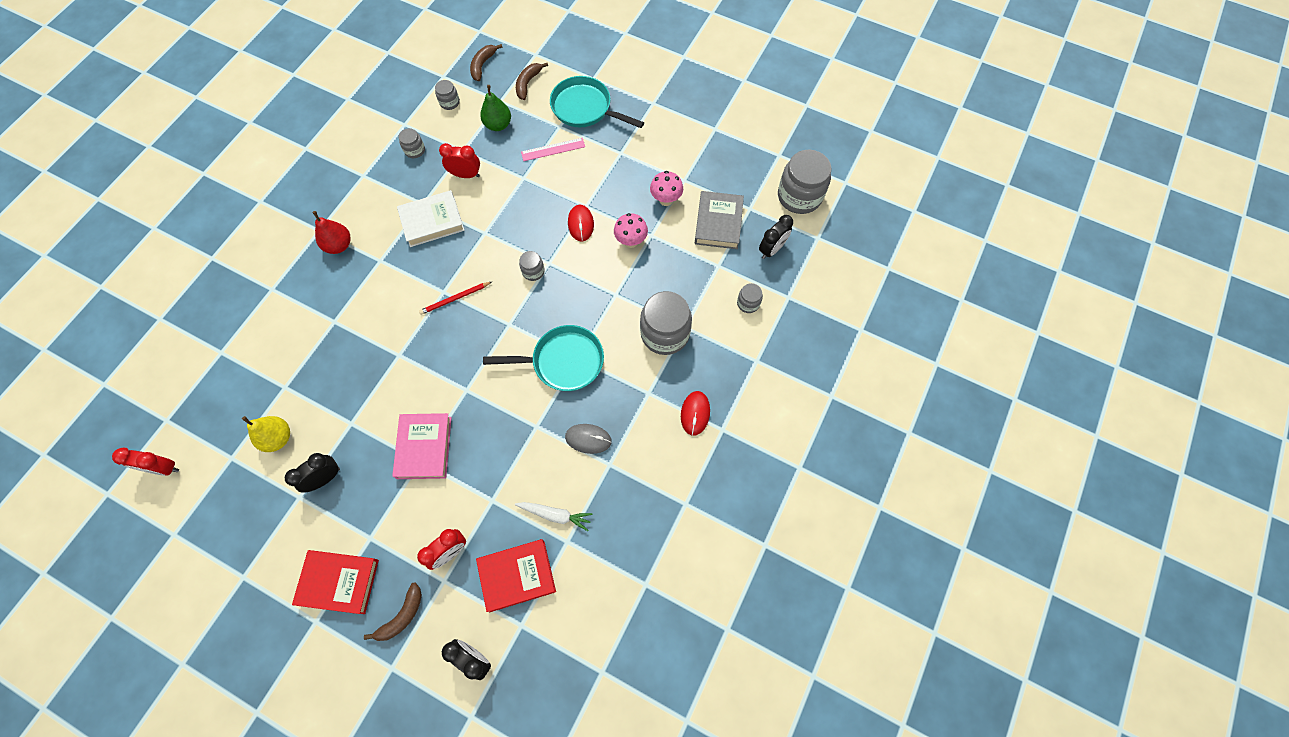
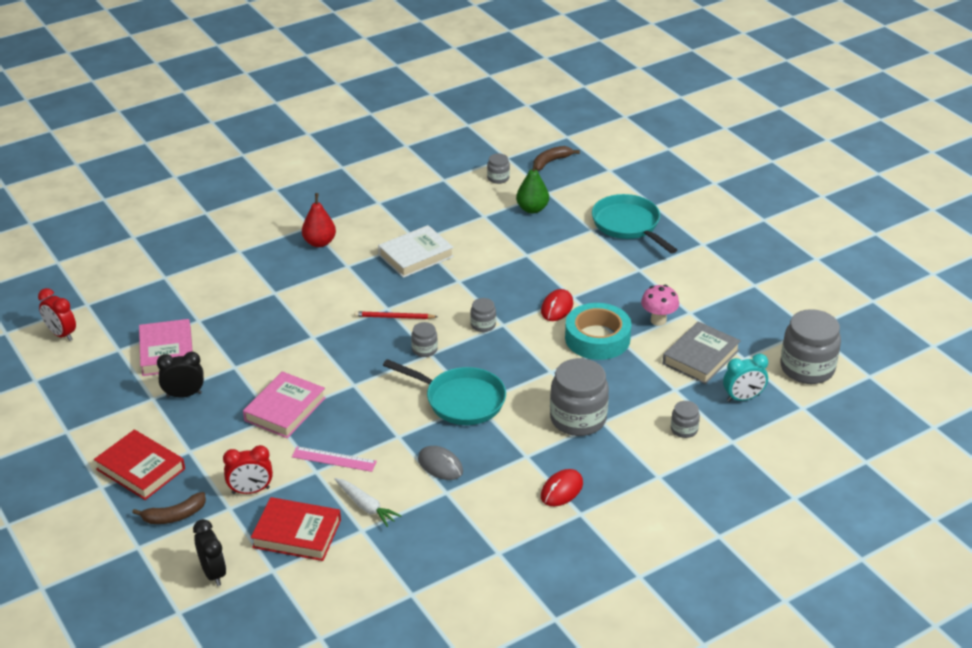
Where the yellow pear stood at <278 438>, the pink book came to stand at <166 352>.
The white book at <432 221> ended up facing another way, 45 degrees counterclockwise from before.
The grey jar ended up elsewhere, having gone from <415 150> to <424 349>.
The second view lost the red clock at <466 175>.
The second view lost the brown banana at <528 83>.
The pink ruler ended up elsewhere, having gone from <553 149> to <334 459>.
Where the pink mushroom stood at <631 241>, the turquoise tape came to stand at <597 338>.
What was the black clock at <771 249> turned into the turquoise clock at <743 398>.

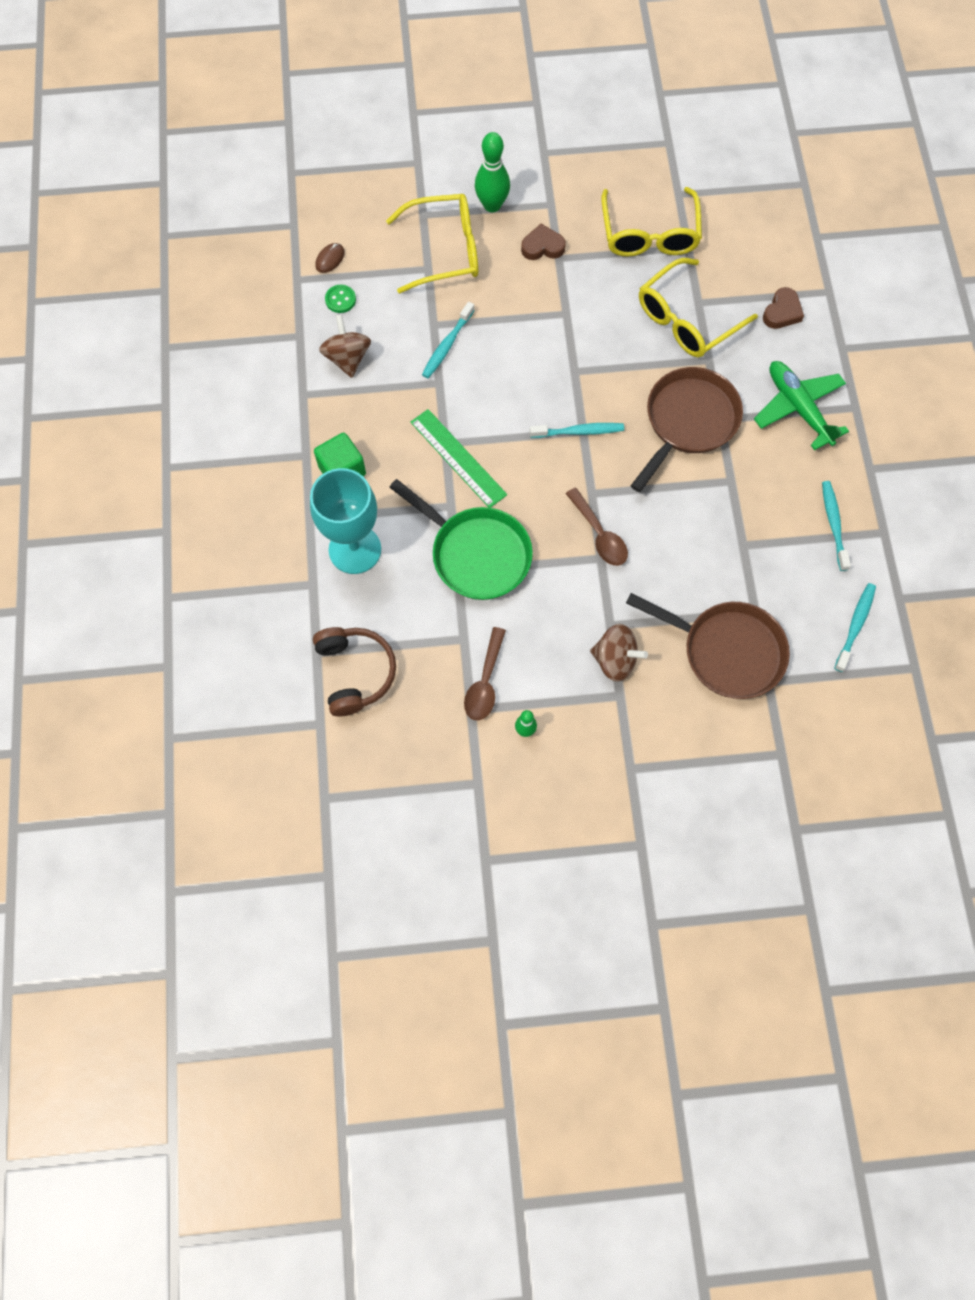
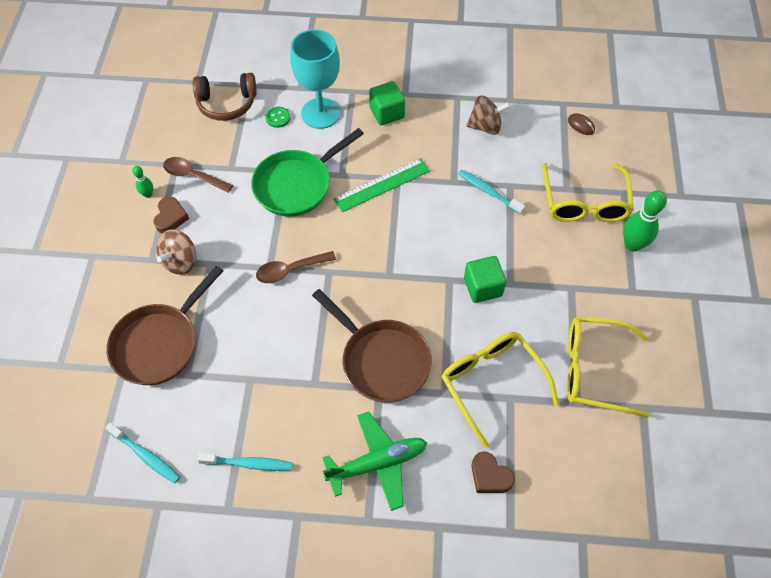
The green button ended up elsewhere, having gone from <340 300> to <278 118>.
The brown heart ended up elsewhere, having gone from <542 246> to <170 217>.
The second view lost the turquoise toothbrush at <578 431>.
The second view gained the green cube at <482 287>.

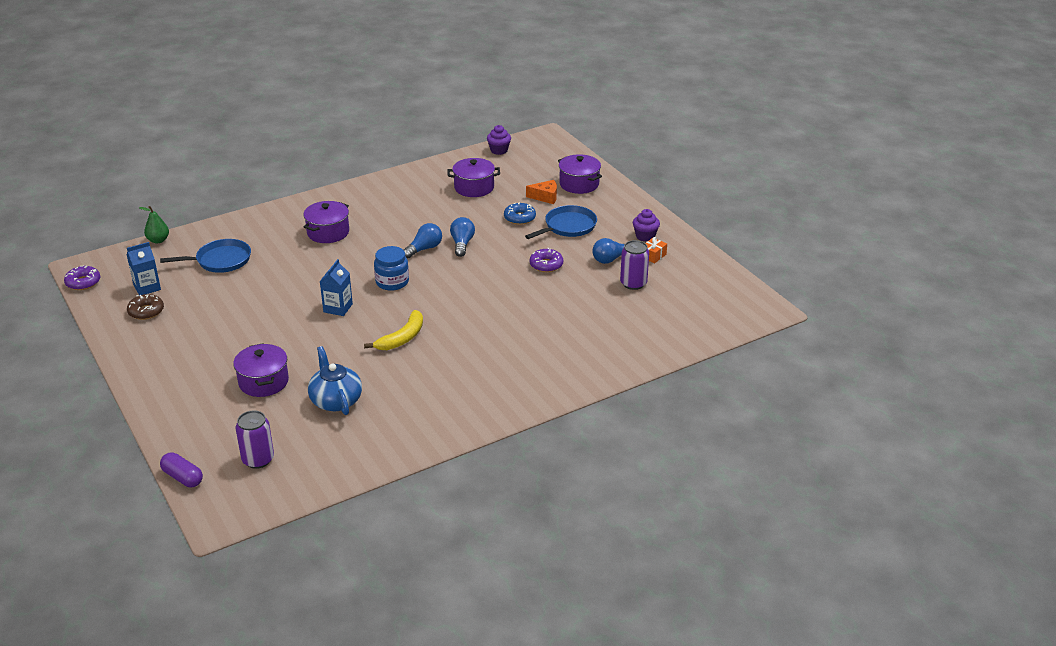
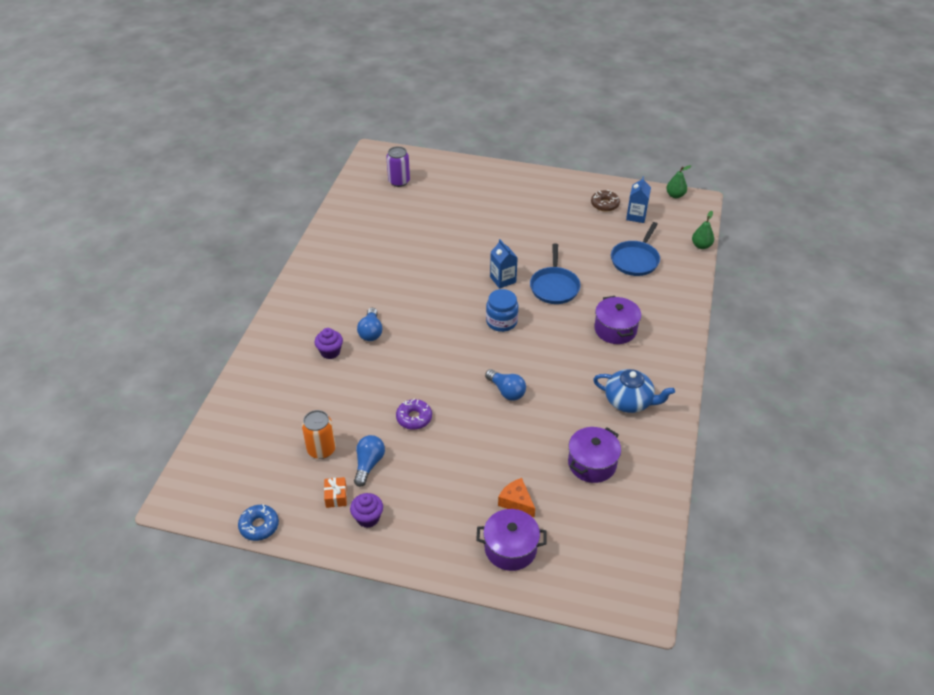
Where the purple donut stood at <83 282>, the green pear came to stand at <675 195>.
The second view lost the purple capsule at <183 477>.
The second view lost the purple pot at <263 382>.
The blue teapot ended up elsewhere, having gone from <336 400> to <629 401>.
The second view lost the yellow banana at <402 338>.
The blue light bulb ended up elsewhere, having gone from <424 249> to <371 332>.
The purple cupcake ended up elsewhere, having gone from <499 150> to <330 352>.
The blue donut ended up elsewhere, having gone from <519 218> to <259 526>.
The blue pan ended up elsewhere, having gone from <568 226> to <554 287>.
The orange cheese at <545 197> ended up facing another way, 90 degrees clockwise from before.
What was the purple can at <633 283> turned into the orange can at <321 449>.

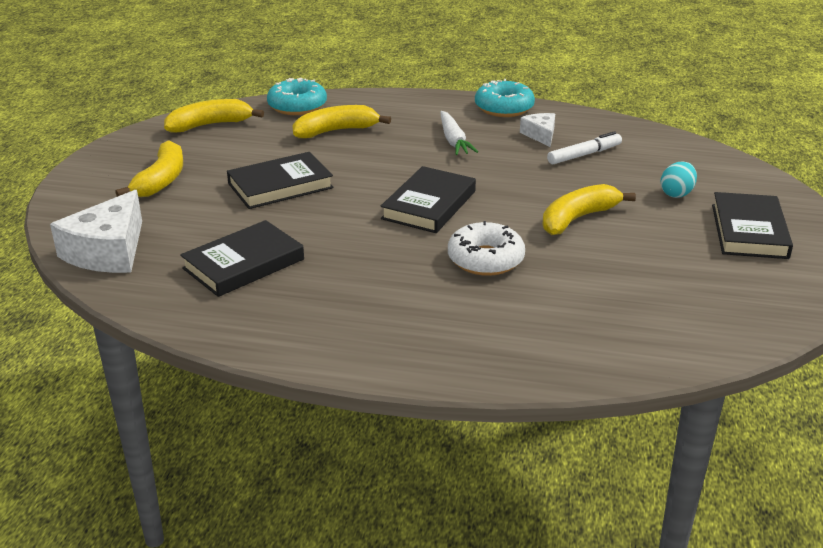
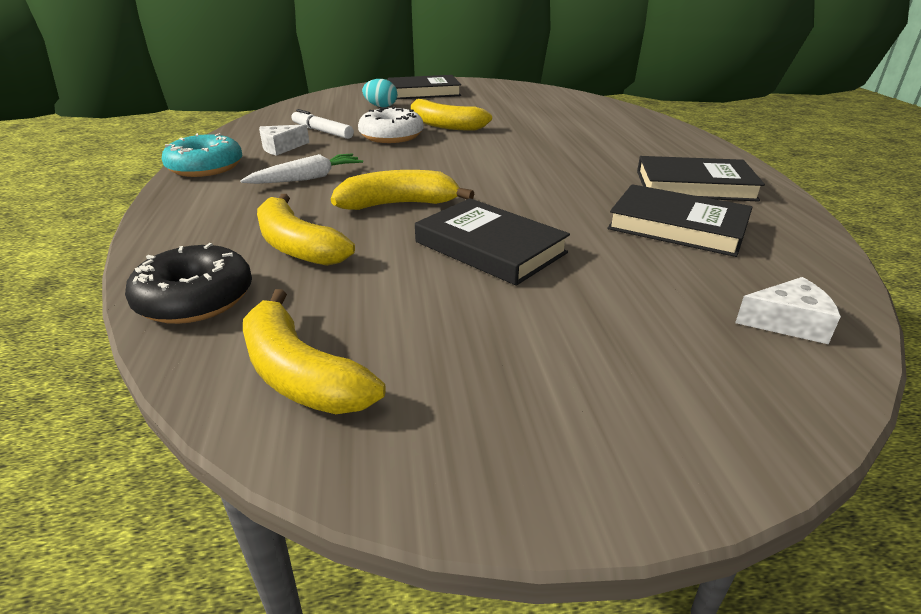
The size of the white cheese at <108 251> changed by a factor of 0.53.
The yellow banana ended up elsewhere, having gone from <161 180> to <398 204>.
What was the turquoise donut at <297 106> turned into the black donut at <195 299>.
The black book ended up elsewhere, having gone from <429 205> to <694 186>.
The white donut ended up elsewhere, having gone from <485 259> to <391 136>.

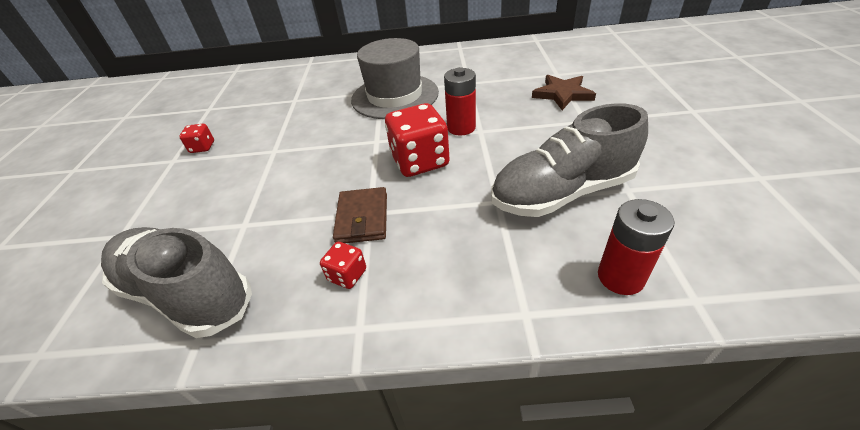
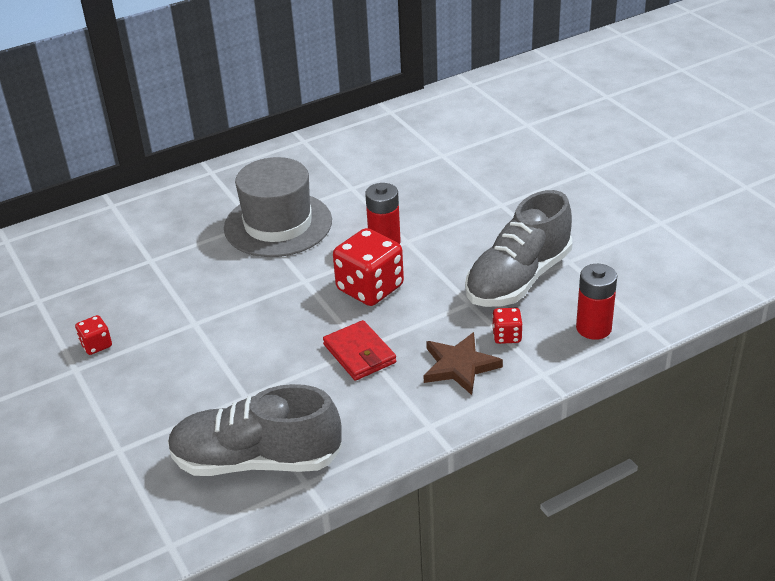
The red dice ended up elsewhere, having gone from <347 275> to <506 336>.
What was the brown wallet at <362 218> turned into the red wallet at <359 354>.
The brown star ended up elsewhere, having gone from <562 94> to <459 366>.

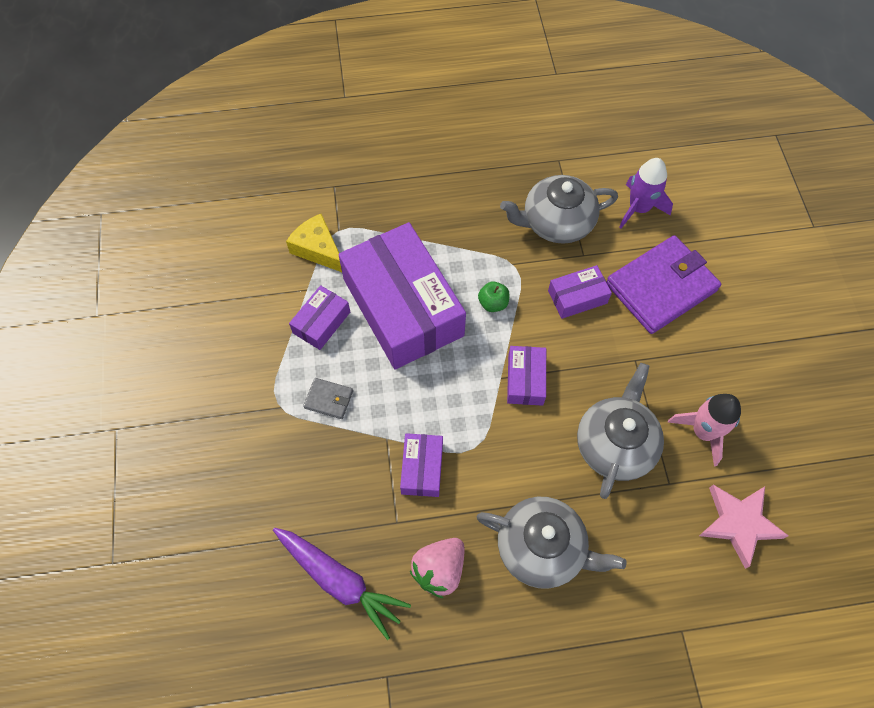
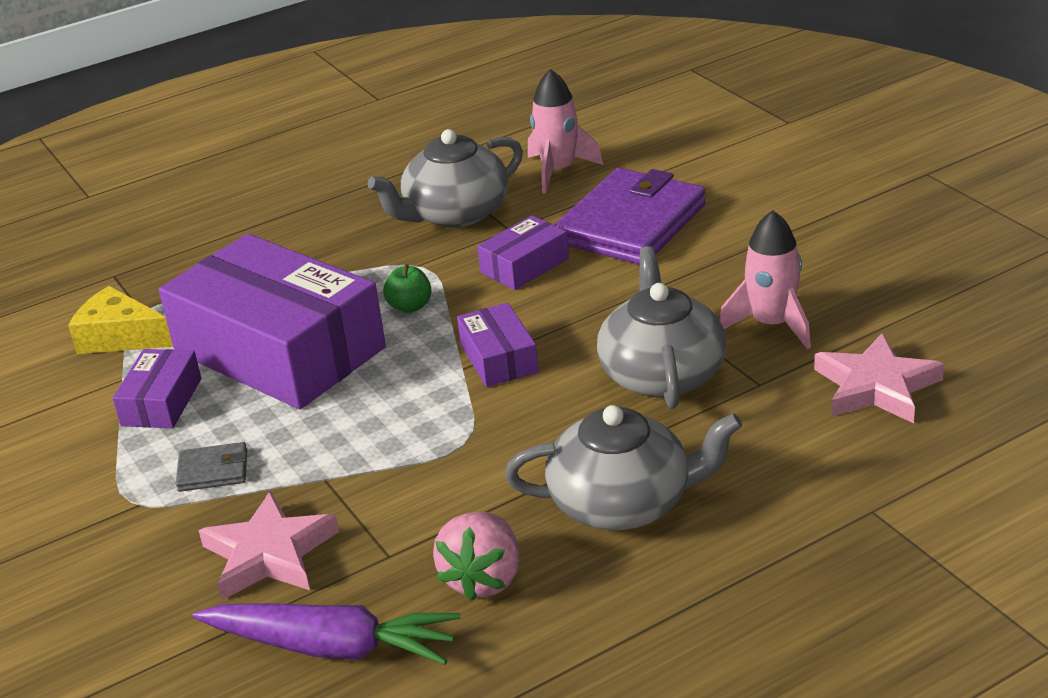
The second view lost the purple box at <422 468>.
What was the purple rocket at <639 208> turned into the pink rocket at <558 171>.
The second view gained the pink star at <269 554>.

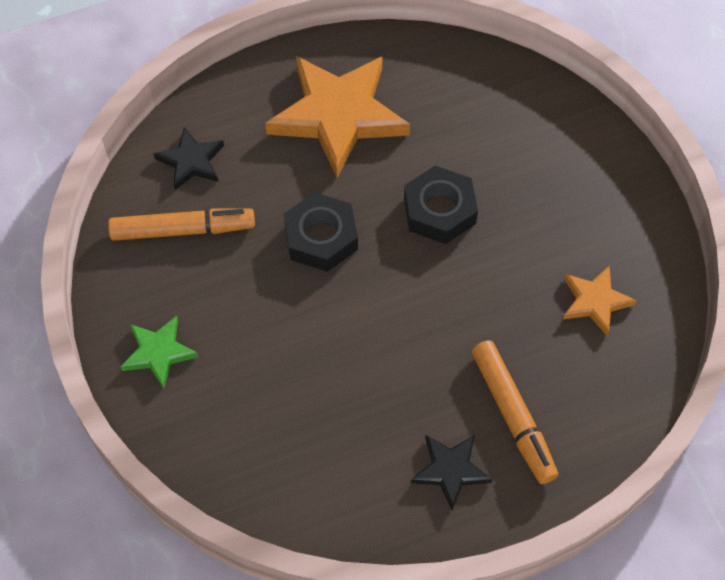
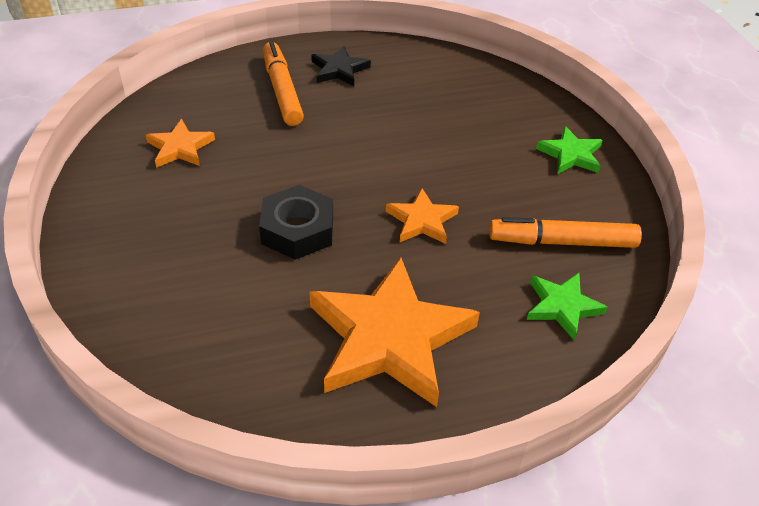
What was the black star at <191 161> turned into the green star at <562 306>.
Where the black nut stood at <321 238>, the orange star came to stand at <422 220>.

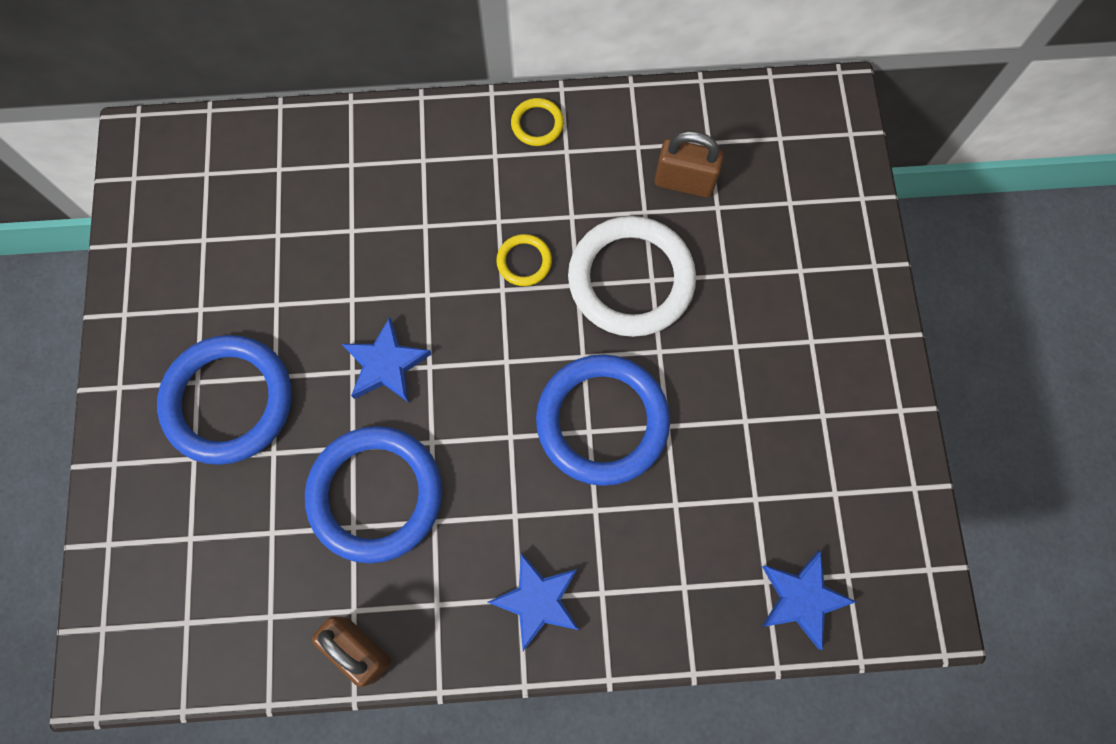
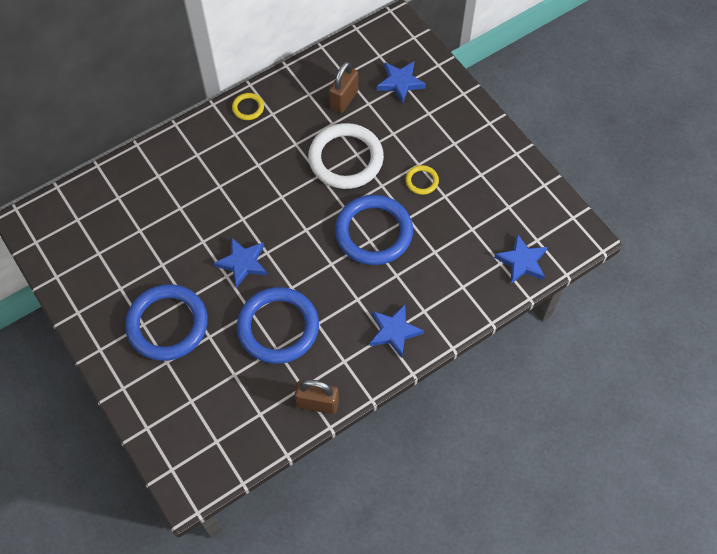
The yellow ring ended up elsewhere, having gone from <524 261> to <421 181>.
The brown padlock at <684 182> ended up facing another way, 45 degrees counterclockwise from before.
The second view gained the blue star at <400 83>.

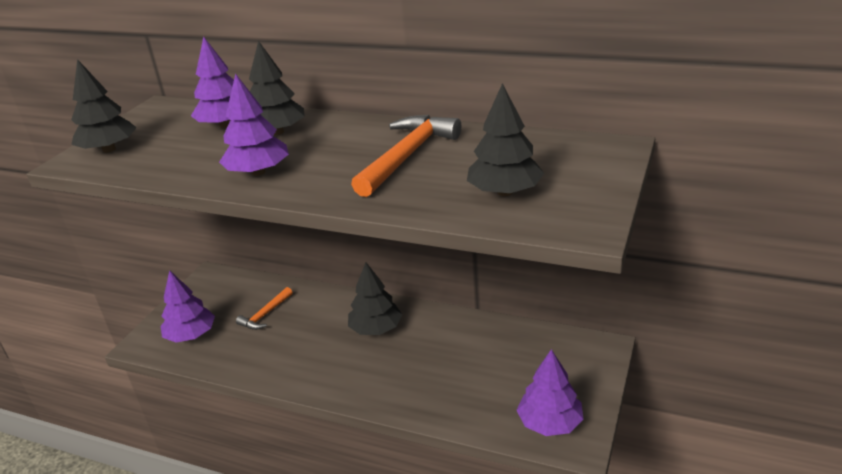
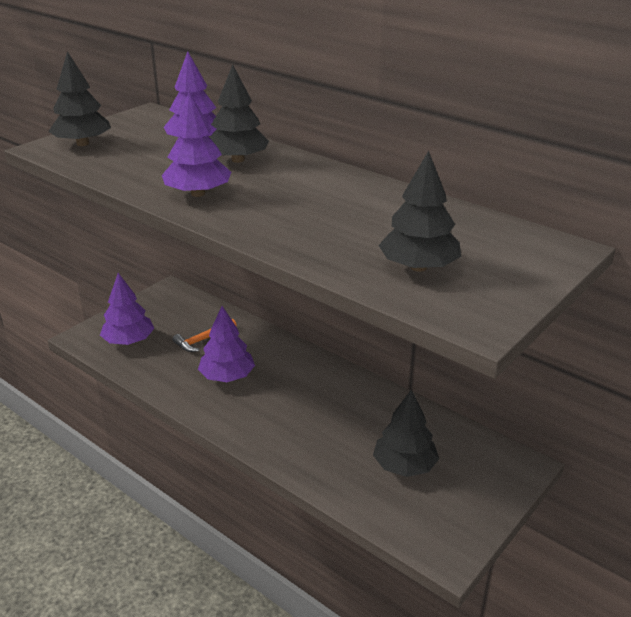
The black tree ended up elsewhere, having gone from <376 329> to <404 466>.
The second view lost the orange hammer at <407 156>.
The purple tree ended up elsewhere, having gone from <550 423> to <227 376>.

